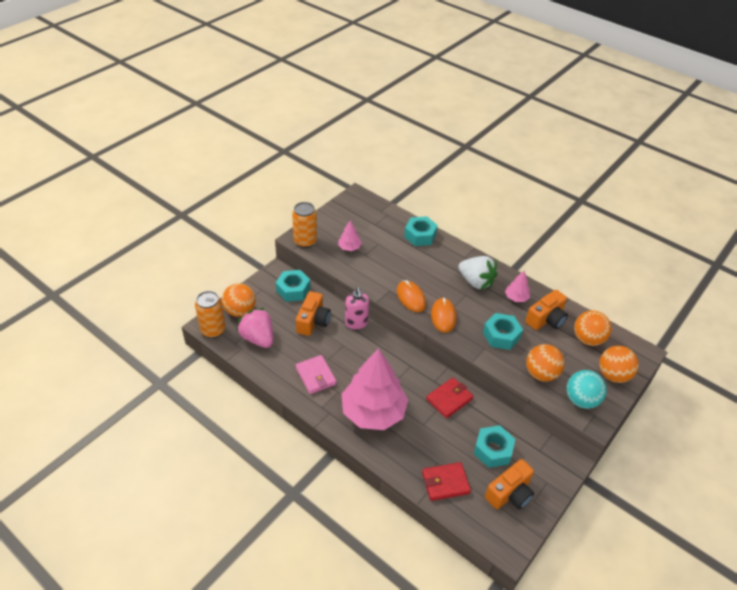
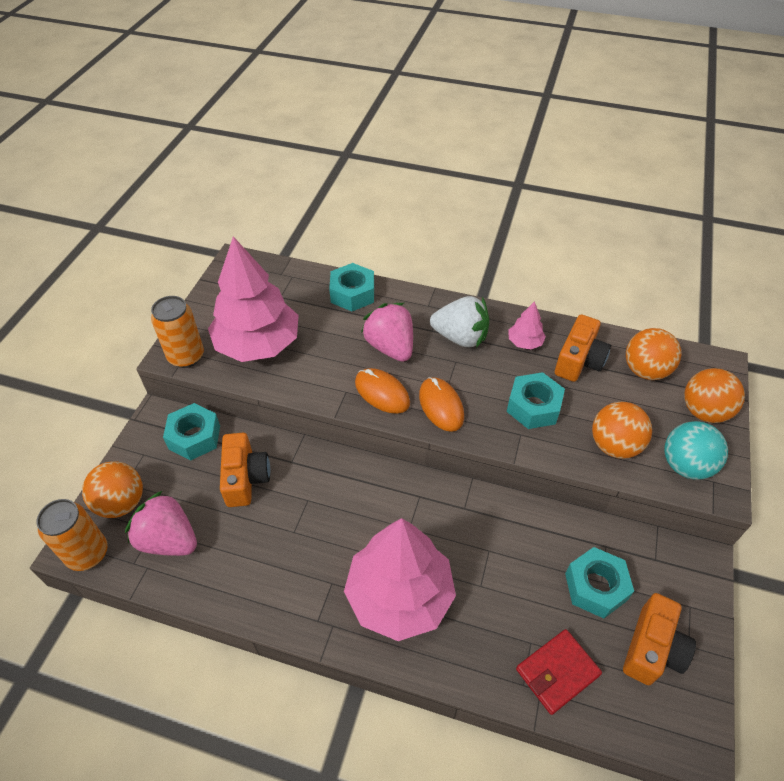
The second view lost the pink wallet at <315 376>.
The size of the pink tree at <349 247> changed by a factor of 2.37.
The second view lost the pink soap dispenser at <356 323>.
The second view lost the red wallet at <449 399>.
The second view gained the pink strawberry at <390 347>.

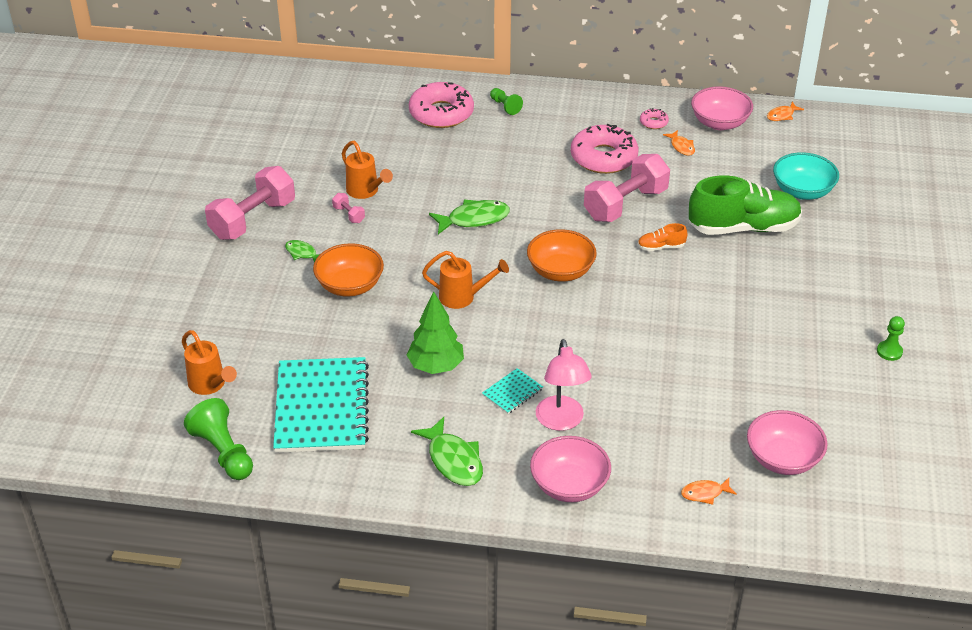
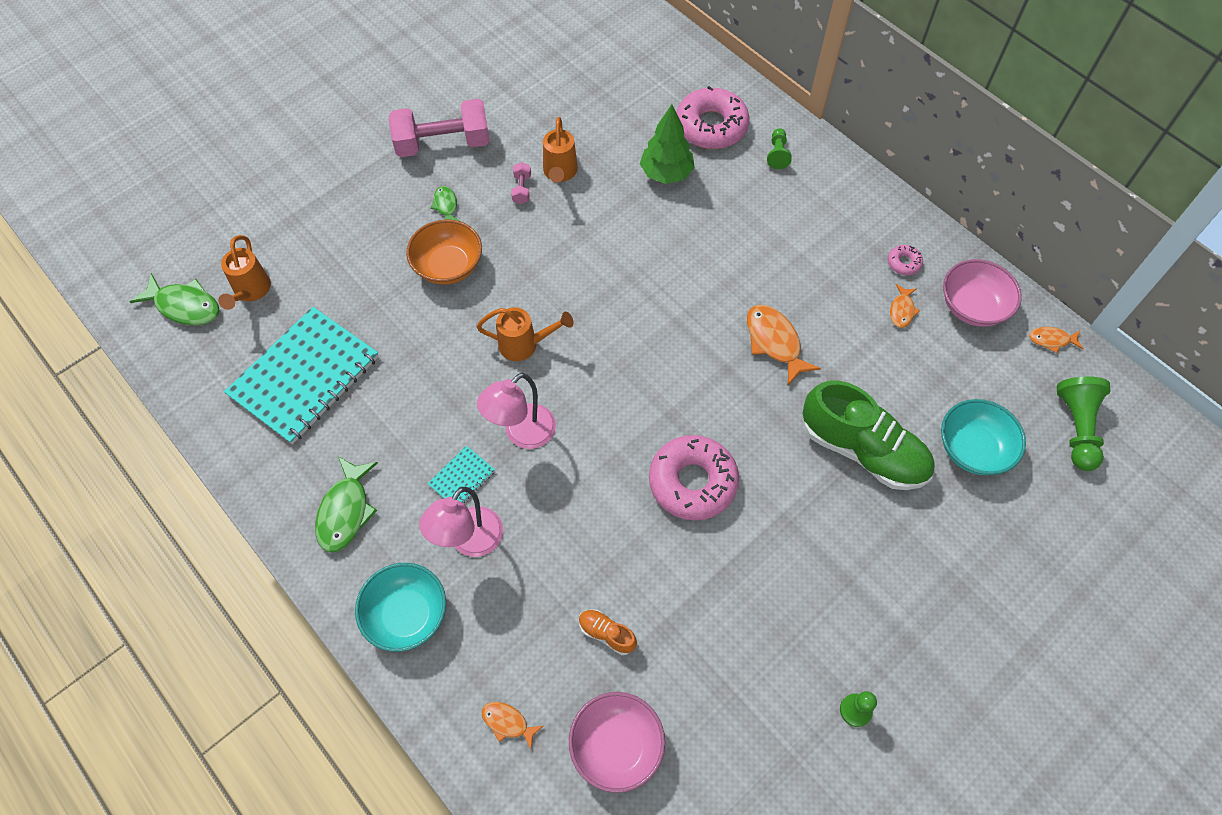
The green pawn ended up elsewhere, having gone from <223 452> to <1076 428>.
The green tree ended up elsewhere, having gone from <436 366> to <666 174>.
The orange watering can at <463 297> ended up facing another way, 45 degrees counterclockwise from before.
The green fish ended up elsewhere, having gone from <474 219> to <184 306>.
The turquoise notebook at <512 392> ended up facing another way, 45 degrees counterclockwise from before.
The second view lost the orange bowl at <560 271>.
What was the pink bowl at <569 485> turned into the turquoise bowl at <406 615>.
The pink donut ended up elsewhere, having gone from <603 157> to <692 482>.
Where the pink dumbbell stood at <625 204>, the orange fish came to stand at <774 342>.
The orange shoe ended up elsewhere, having gone from <661 247> to <606 634>.
The second view gained the pink lamp at <522 434>.

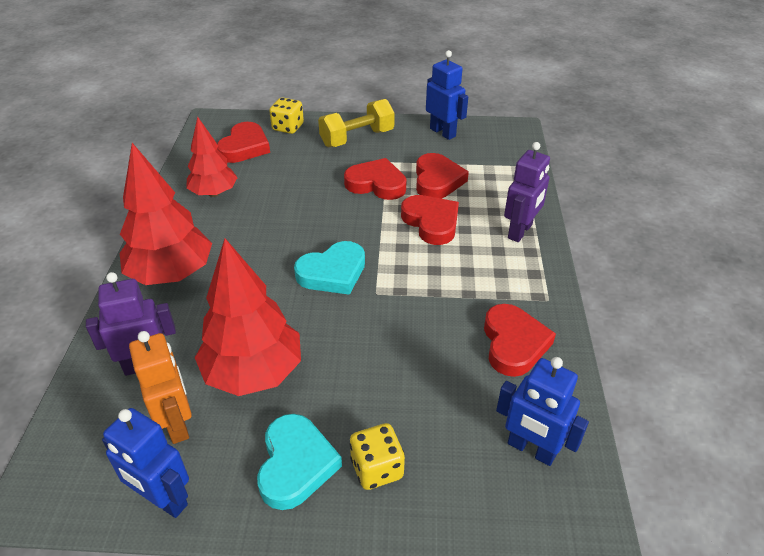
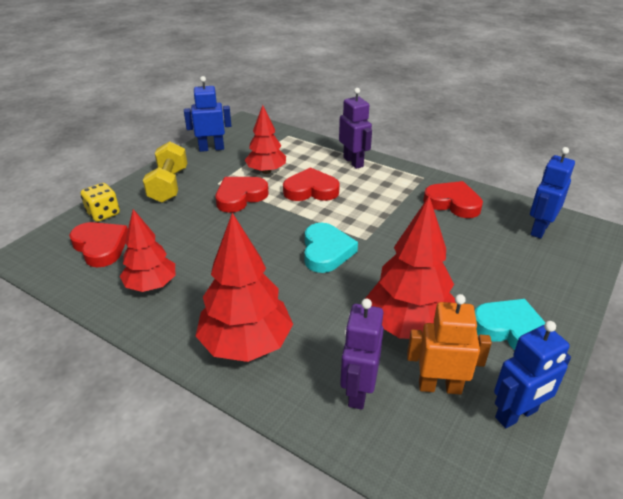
The second view lost the yellow dice at <377 468>.
Where the red heart stood at <437 180>, the red tree came to stand at <266 171>.
The blue robot at <531 449> ended up facing another way, 150 degrees clockwise from before.

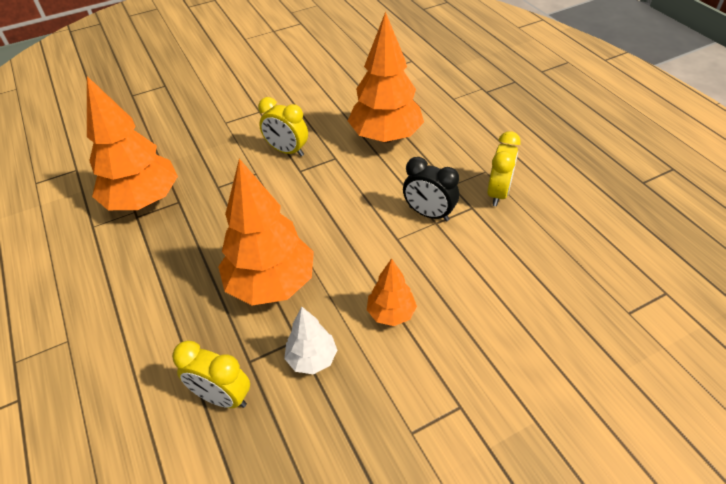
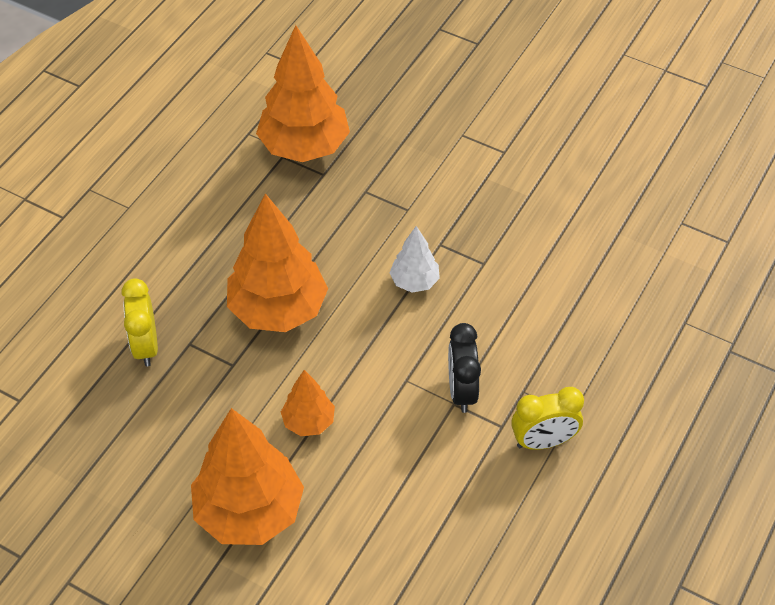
The second view lost the yellow clock at <287 151>.
The white tree ended up elsewhere, having gone from <312 359> to <414 282>.
The orange tree ended up elsewhere, having gone from <386 137> to <249 512>.

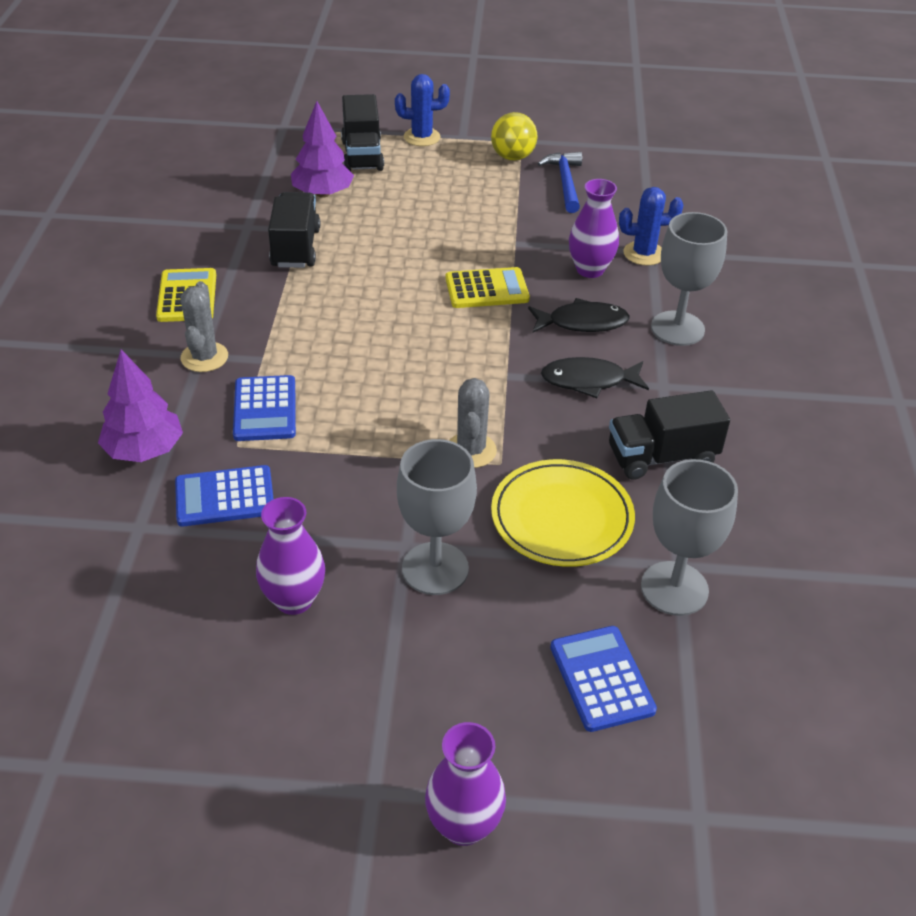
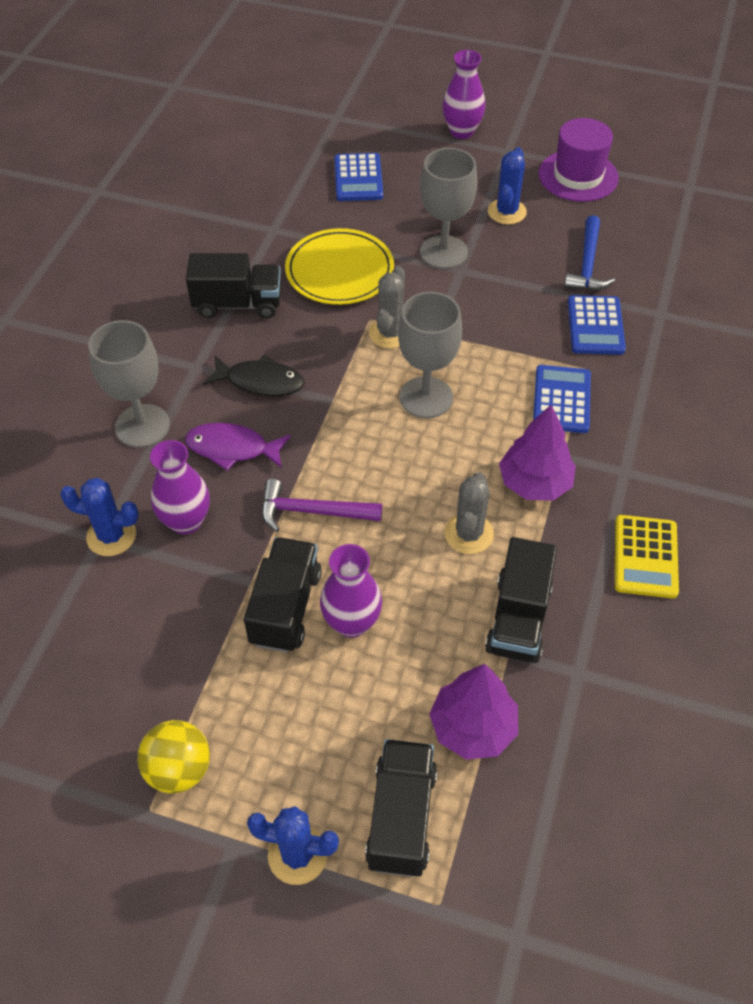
The purple tree ended up elsewhere, having gone from <144 450> to <534 483>.
The blue calculator at <225 497> ended up facing another way, 90 degrees clockwise from before.
The grey cactus ended up elsewhere, having gone from <204 357> to <469 534>.
The purple vase ended up elsewhere, having gone from <294 600> to <351 622>.
Where the yellow calculator stood at <487 289>, the purple hammer came to stand at <312 511>.
What was the black fish at <582 323> turned into the purple fish at <232 448>.
The blue hammer ended up elsewhere, having gone from <565 182> to <587 264>.
The grey goblet ended up elsewhere, having gone from <674 588> to <426 397>.
The second view gained the black truck at <285 607>.
The second view gained the blue cactus at <507 212>.
The second view gained the purple hat at <578 176>.

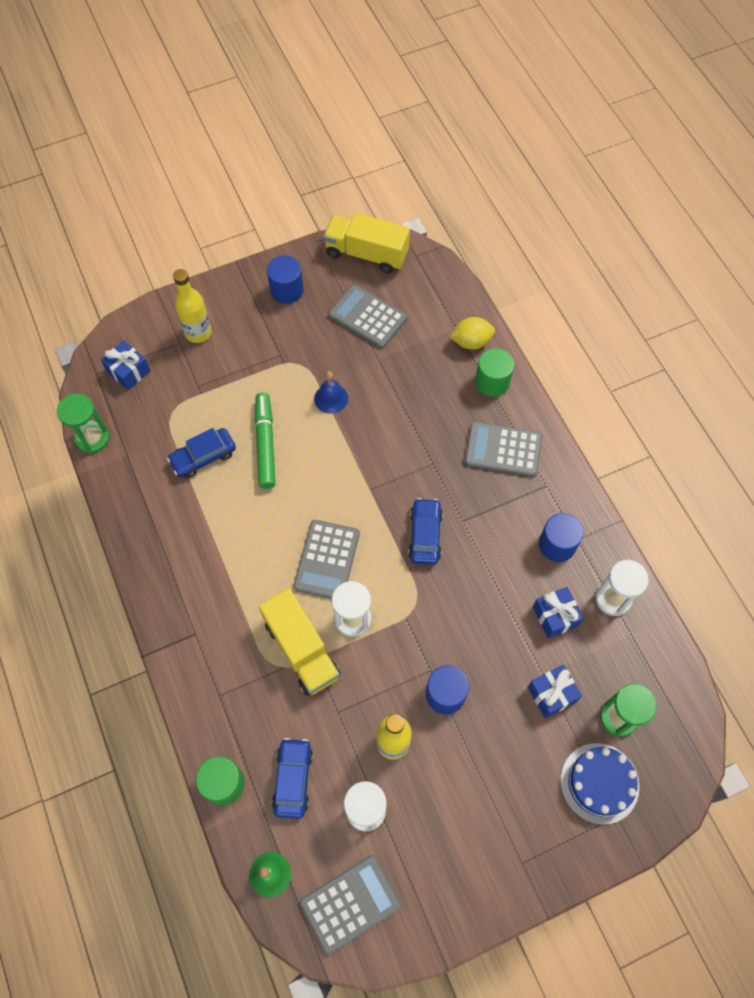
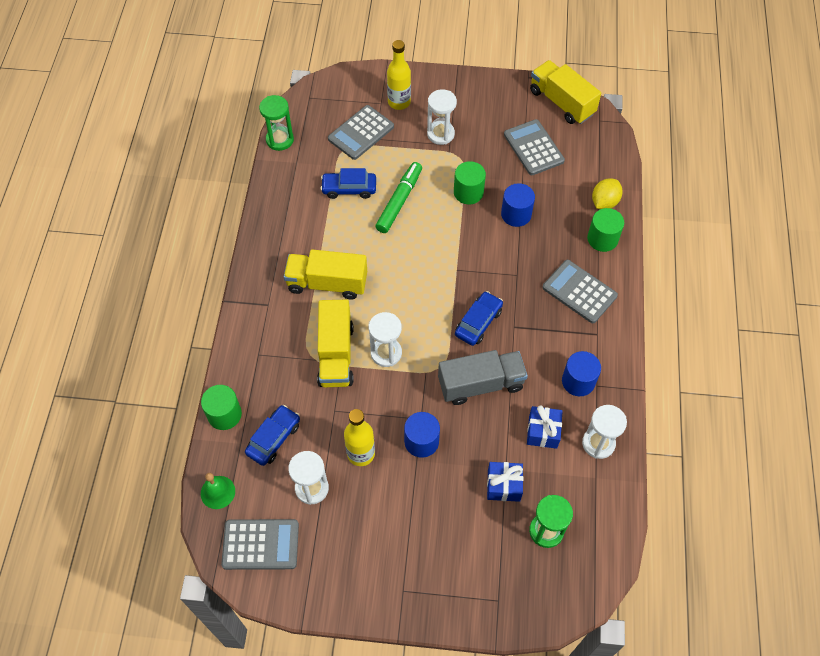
The second view lost the blue gift at <128 371>.
The blue cylinder ended up elsewhere, having gone from <287 290> to <516 214>.
The grey calculator ended up elsewhere, having gone from <327 560> to <361 133>.
Where the blue bell stood at <331 398>, the green cylinder came to stand at <468 192>.
The yellow lemon at <471 342> ended up facing another way, 75 degrees counterclockwise from before.
The second view lost the blue cake at <599 783>.
The second view gained the yellow truck at <327 283>.
The second view gained the white hourglass at <440 134>.
The second view gained the grey truck at <481 384>.

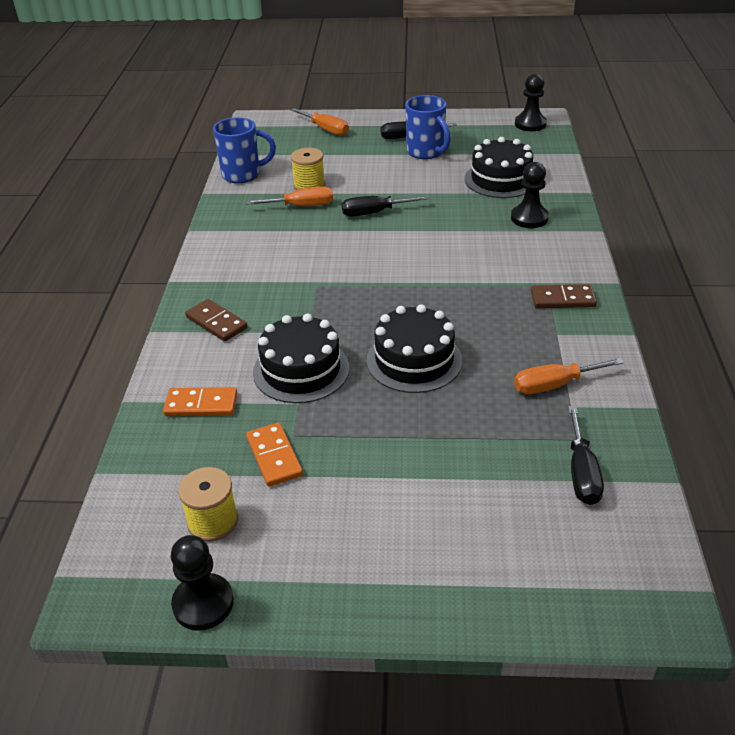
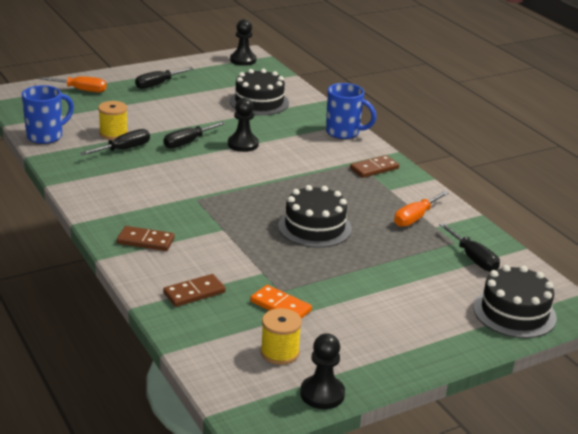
What was the orange domino at <201 404> turned into the brown domino at <194 293>.
What was the orange screwdriver at <301 206> turned into the black screwdriver at <124 149>.
The black cake ended up elsewhere, having gone from <301 370> to <514 312>.
The blue mug ended up elsewhere, having gone from <426 152> to <344 133>.
The black pawn ended up elsewhere, having gone from <529 218> to <243 144>.

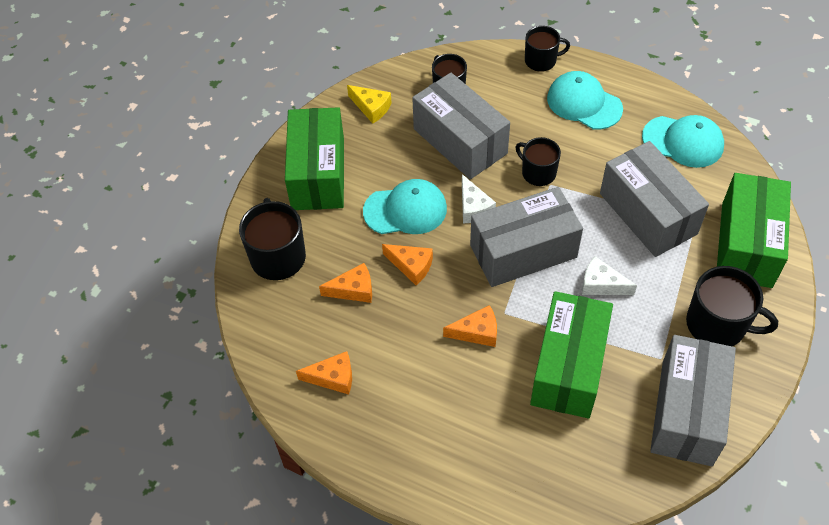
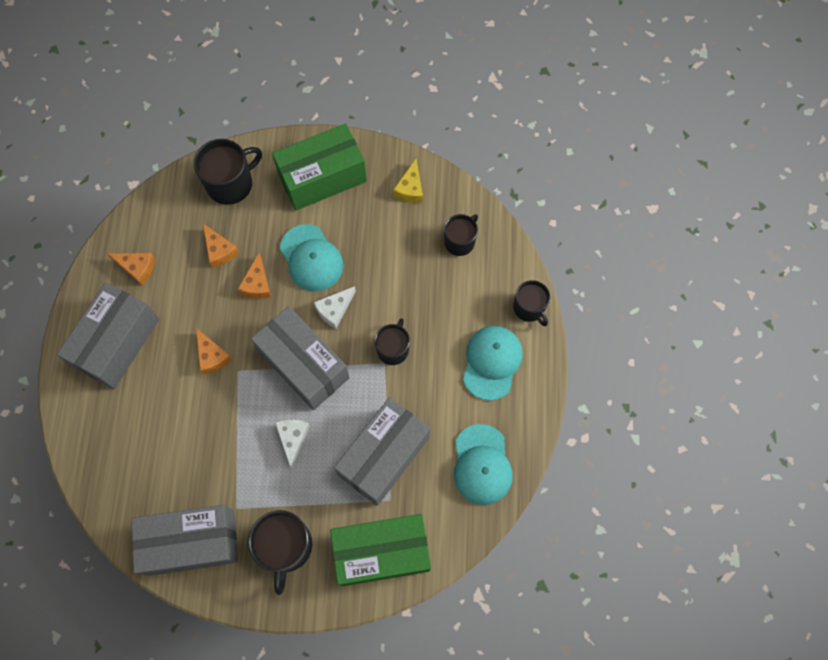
The orange cheese at <333 377> ended up facing another way, 45 degrees counterclockwise from before.
The grey box ended up elsewhere, having gone from <460 141> to <117 343>.
The second view lost the green box at <568 367>.

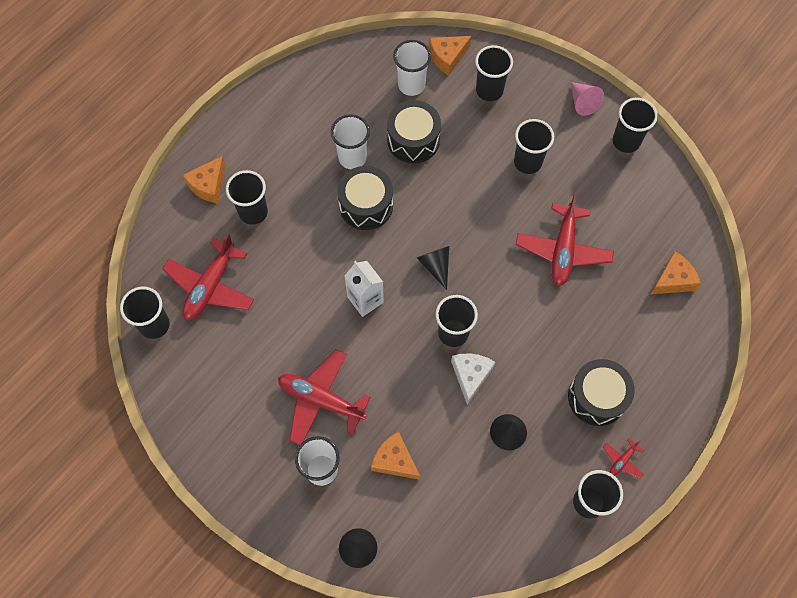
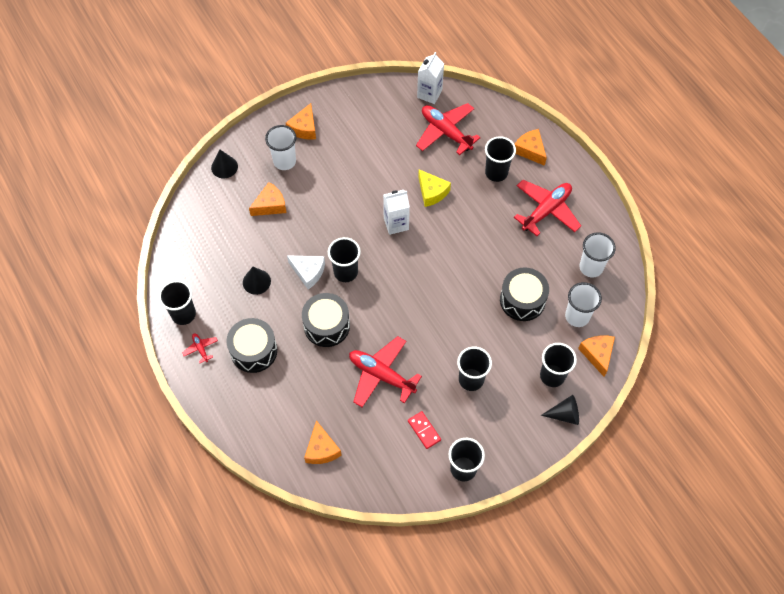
Where the black cup stood at <154 325>, the white carton came to stand at <429 94>.
The red plane ended up elsewhere, having gone from <321 400> to <546 210>.
The white cup ended up elsewhere, having gone from <352 158> to <591 267>.
The black drum ended up elsewhere, having gone from <366 205> to <326 325>.
The black cone ended up elsewhere, having gone from <435 266> to <564 414>.
The second view lost the pink cone at <582 102>.
The second view gained the orange cheese at <304 128>.
The second view gained the red domino at <424 430>.
The second view gained the yellow cheese at <432 192>.

